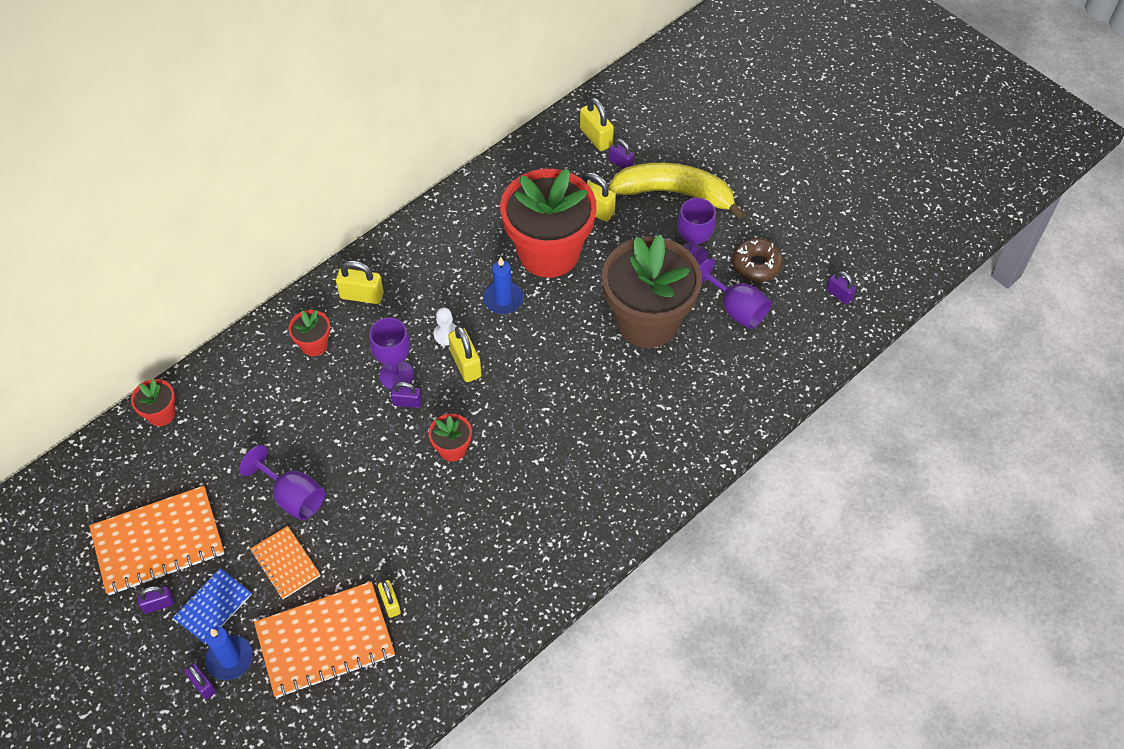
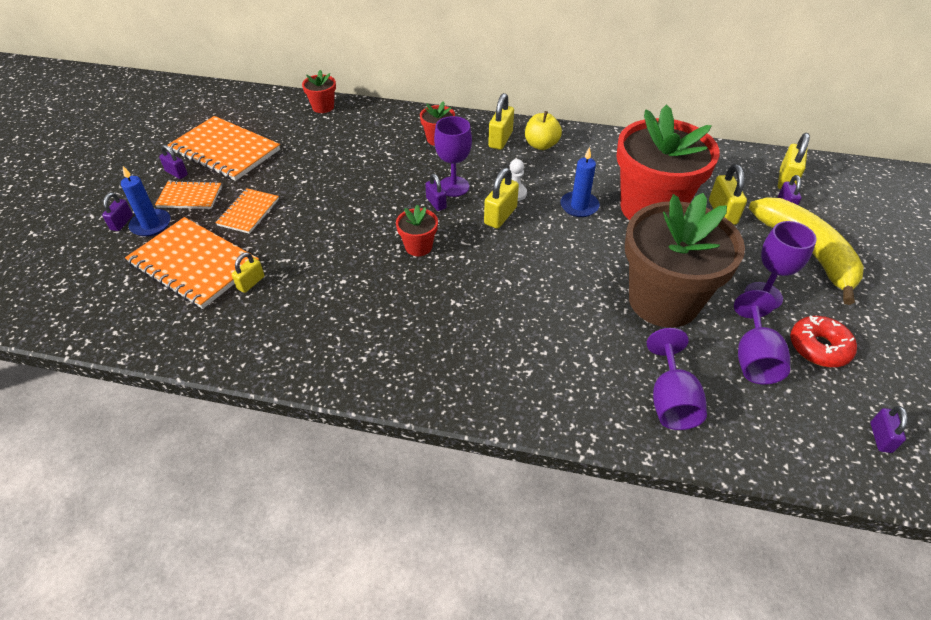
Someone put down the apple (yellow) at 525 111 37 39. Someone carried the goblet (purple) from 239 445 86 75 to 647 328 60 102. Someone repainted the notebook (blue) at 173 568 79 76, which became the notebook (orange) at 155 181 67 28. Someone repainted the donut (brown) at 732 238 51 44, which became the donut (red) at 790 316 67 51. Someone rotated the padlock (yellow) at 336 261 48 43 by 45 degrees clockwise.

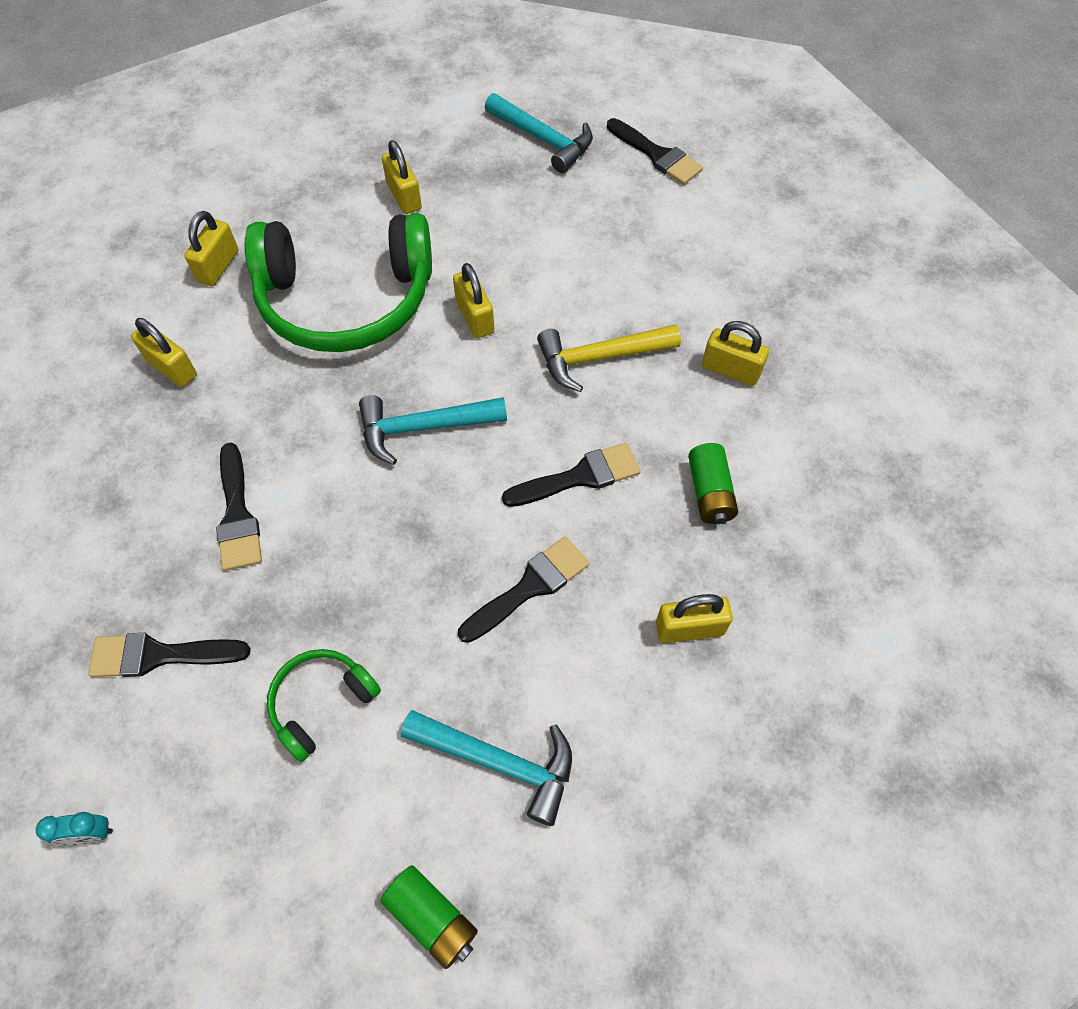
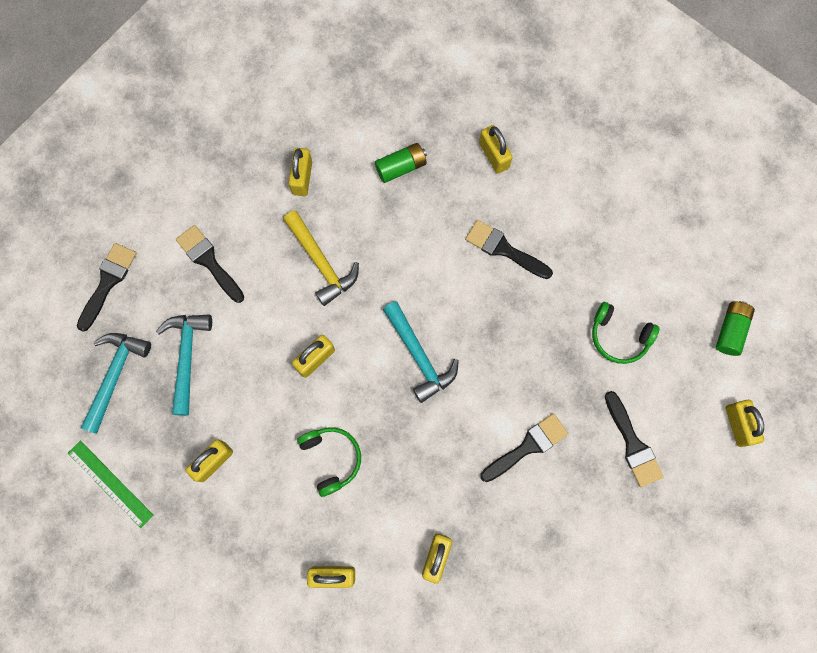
Someone put down the ruler (green) at 68 441 86 87. Someone carried the battery (green) from 380 865 98 104 to 716 301 39 55. Someone carried the hammer (turquoise) from 401 710 171 116 to 156 314 56 102. Someone carried the brush (black) from 502 443 139 64 to 176 225 68 78. Someone swapped the clock (turquoise) at 36 812 77 33 for the padlock (yellow) at 726 400 38 47. Someone scaled the headphones (green) at 245 213 187 139 by 0.46.

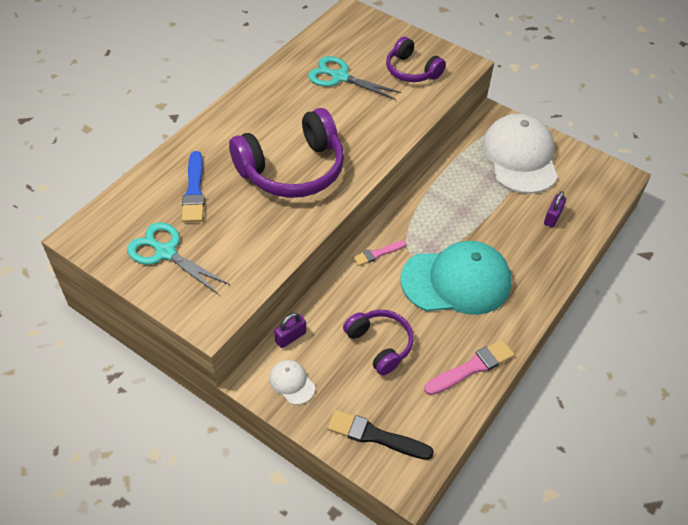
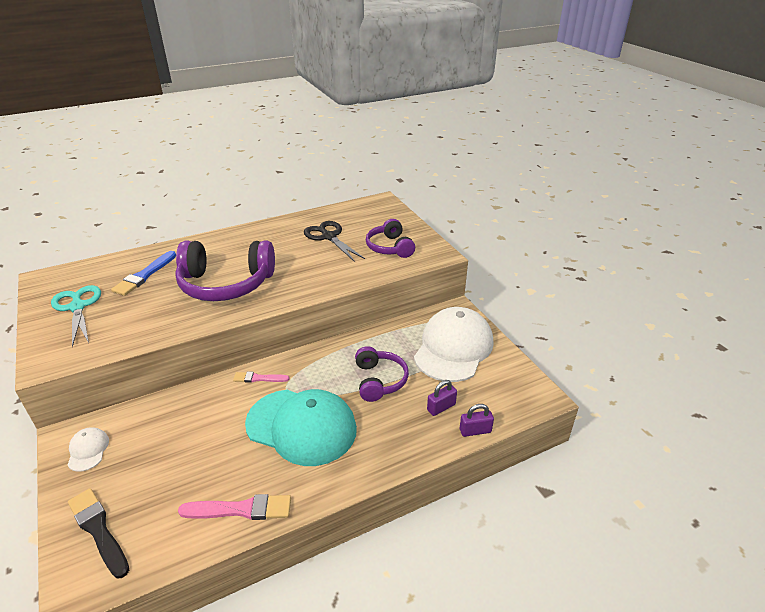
Someone carried the padlock (purple) from 274 313 32 35 to 460 404 34 33. Someone carried the headphones (purple) from 343 310 70 65 to 355 346 54 56. Someone repainted the scissors (turquoise) at 308 56 93 44, which became the scissors (black) at 304 221 61 41.

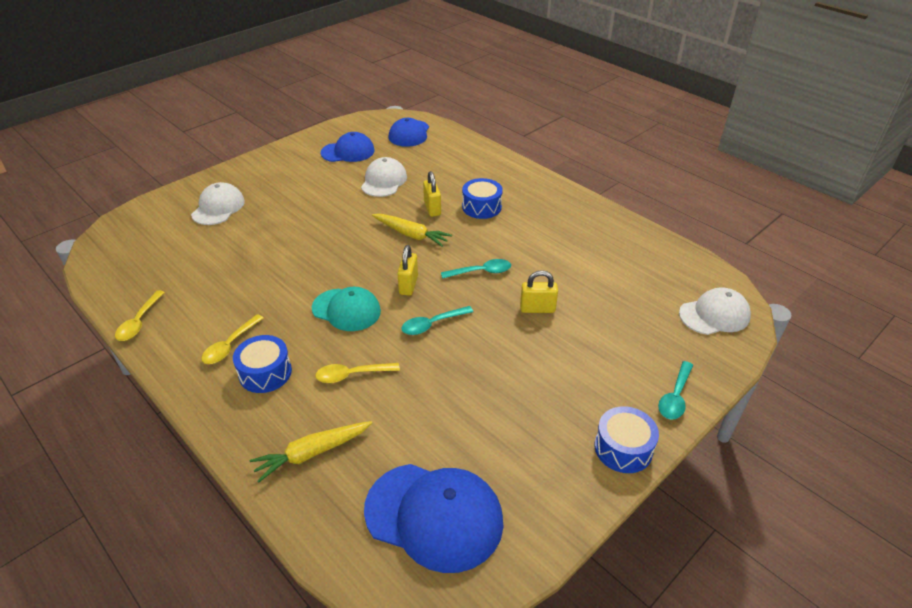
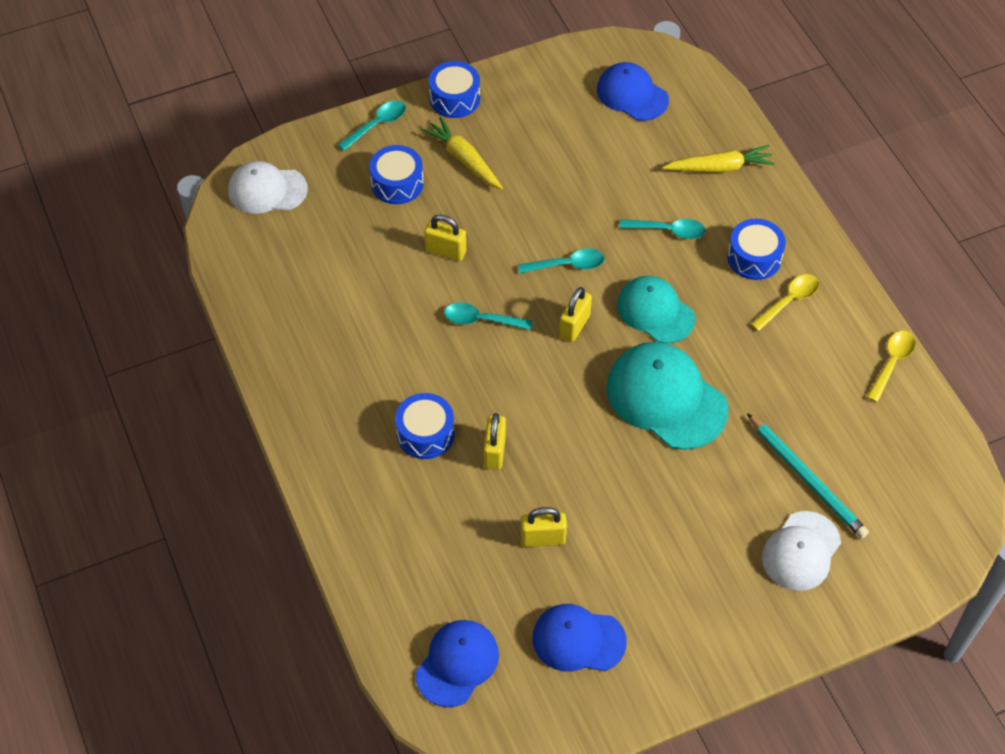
Someone put down the drum (blue) at 369 145 55 59. Someone put down the cap (turquoise) at 606 342 122 108. Someone put down the pencil (turquoise) at 747 413 122 126. Someone carried the carrot (yellow) from 372 214 80 33 to 421 117 82 73. Someone swapped the cap (white) at 361 157 46 40 for the padlock (yellow) at 521 507 46 40. Someone repainted the spoon (yellow) at 315 363 85 20, which became the spoon (turquoise) at 619 219 87 20. Someone scaled the cap (blue) at 364 464 140 109 by 0.67.

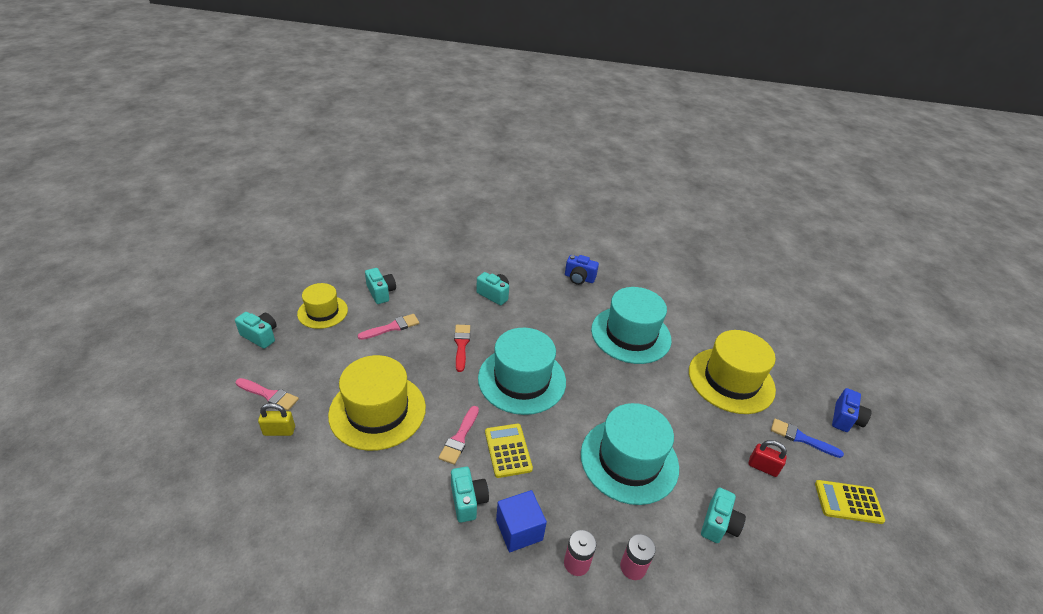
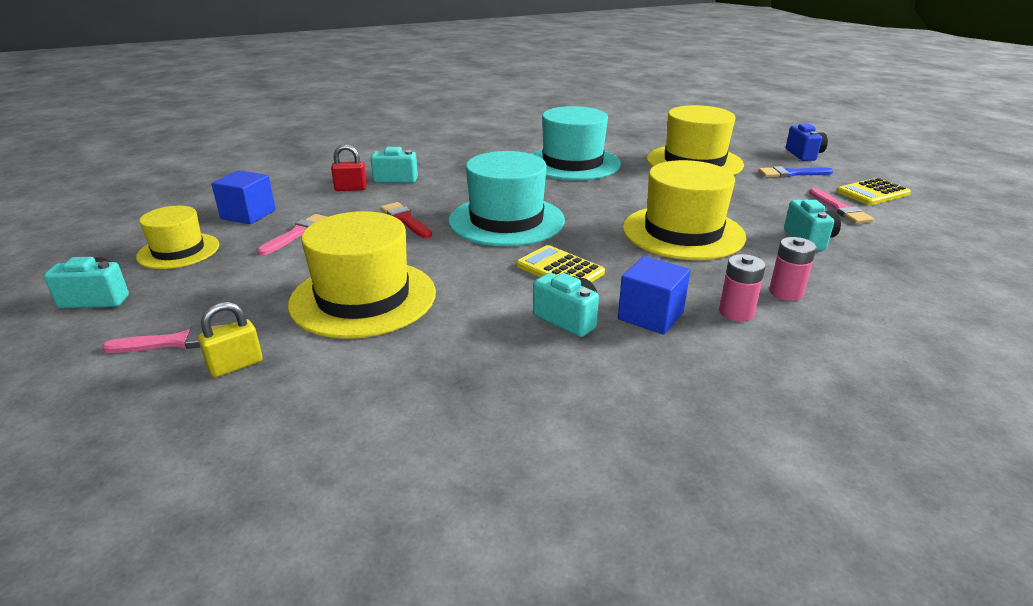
Someone took away the camera (blue) at 565 255 34 30. Someone carried the brush (pink) from 439 406 40 59 to 809 188 65 36. Someone carried the padlock (red) from 748 440 39 37 to 331 144 36 47. Someone swapped the camera (turquoise) at 365 268 31 36 for the cube (blue) at 211 170 65 54. Someone repainted the hat (turquoise) at 581 403 98 102, which became the hat (yellow) at 622 160 124 100.

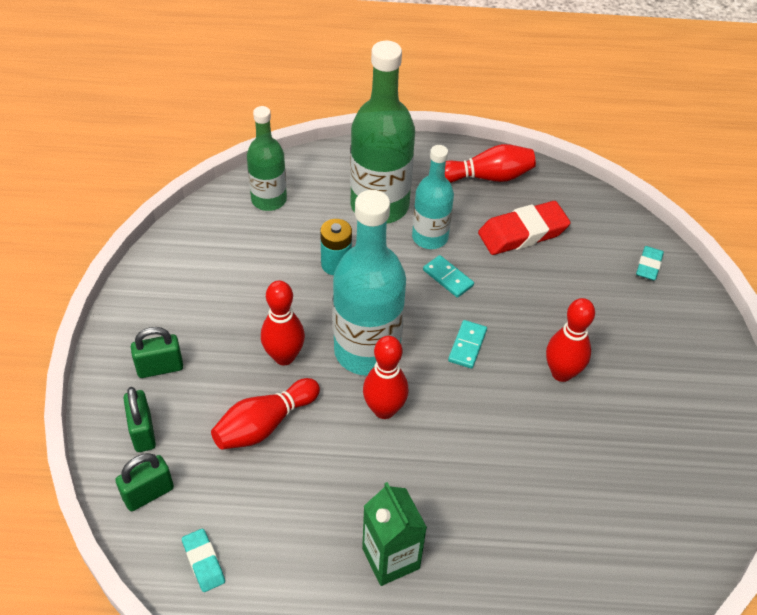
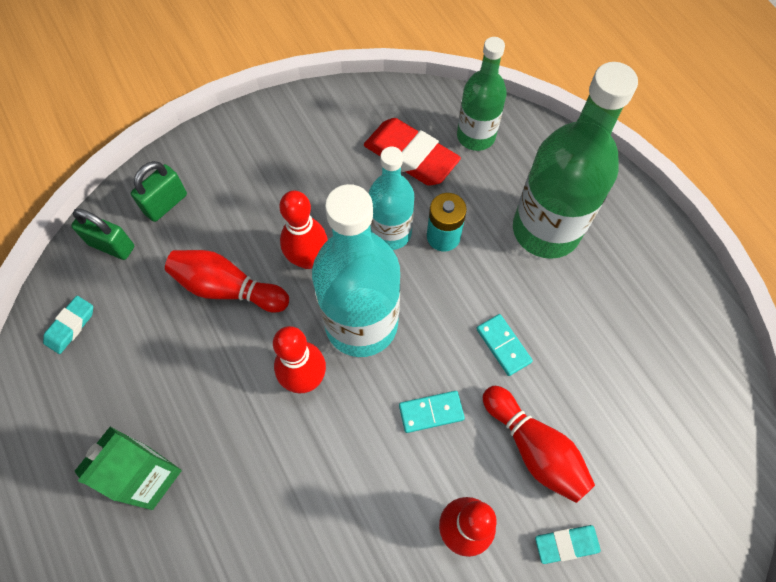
Someone took away the padlock (green) at 131 327 52 51. Someone carried the bottle (turquoise) from 412 145 42 104 to 369 147 45 103. Someone carried the bowling pin (red) from 445 144 91 39 to 483 386 112 117. Someone carried the eraser (red) from 478 201 93 54 to 364 118 97 68. Someone carried the eraser (turquoise) from 636 246 28 34 to 535 525 66 39. Someone rotated the domino (turquoise) at 423 255 51 43 by 45 degrees counterclockwise.

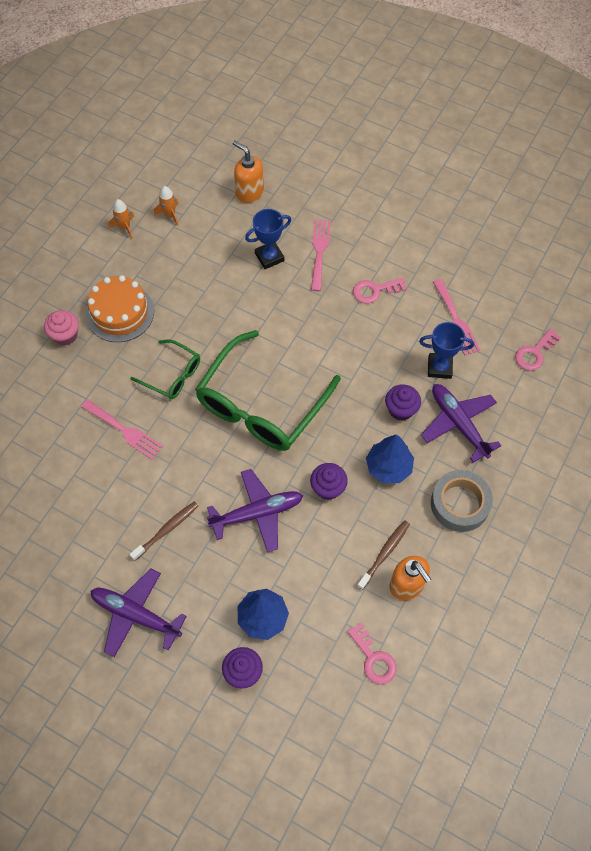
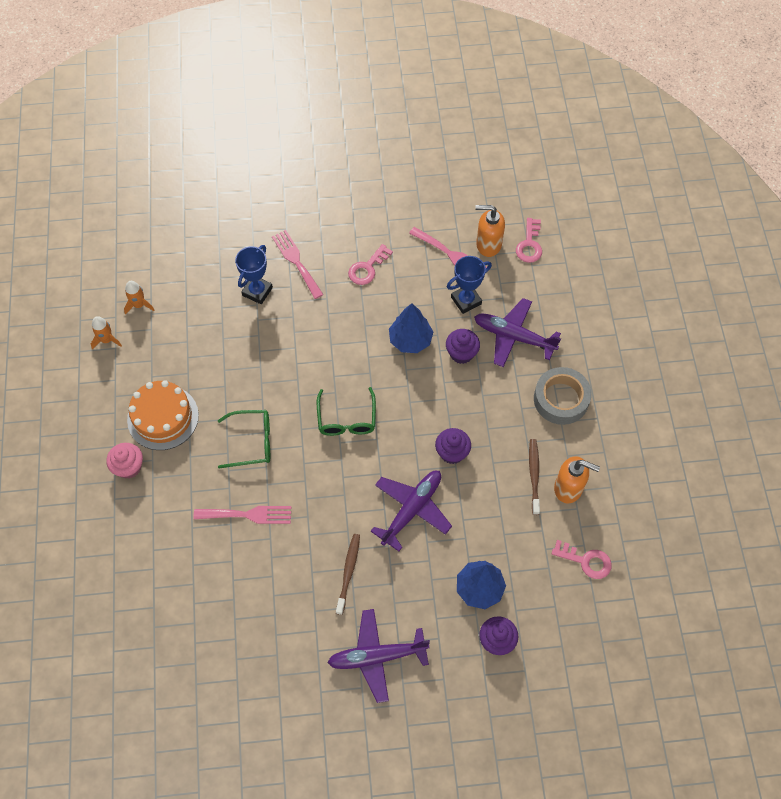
Someone carried the soap dispenser (orange) from 233 141 31 62 to 475 205 30 52. Someone carried the tree (blue) from 366 434 48 49 to 389 303 44 50. Someone scaled the glasses (green) at 195 330 146 121 by 0.50.

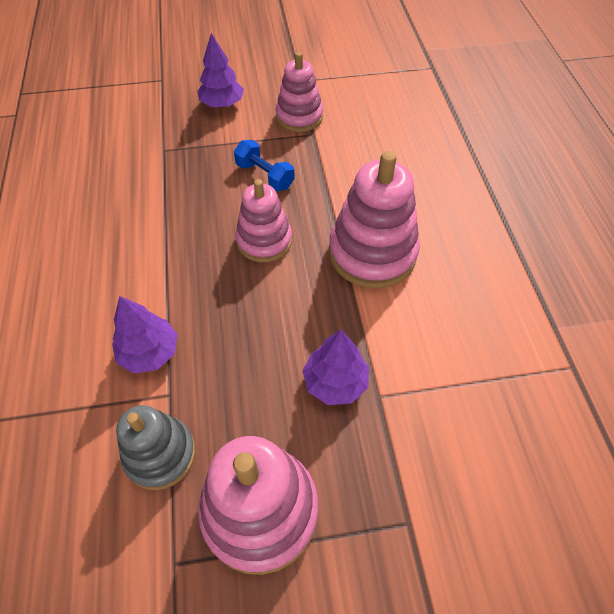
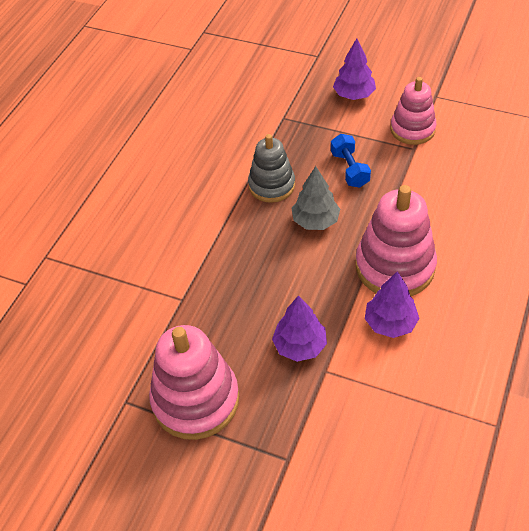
Someone carried the tree (purple) from 112 296 66 78 to 365 271 55 67. Someone carried the stacking toy (grey) from 116 405 79 85 to 248 134 47 69. Someone swapped the stacking toy (pink) at 235 179 57 83 for the tree (grey) at 292 166 48 64.

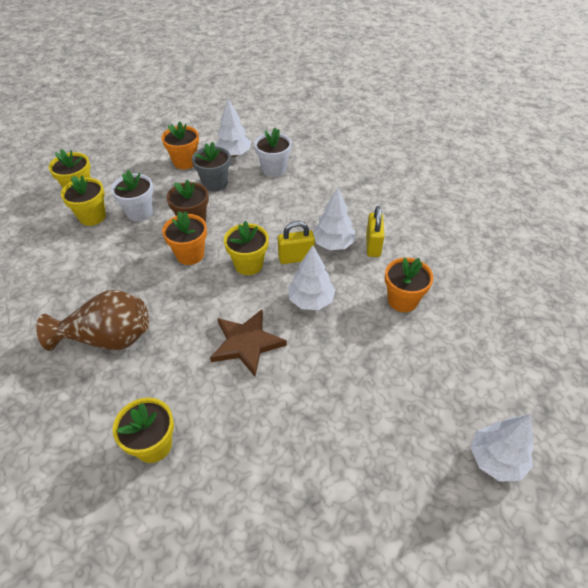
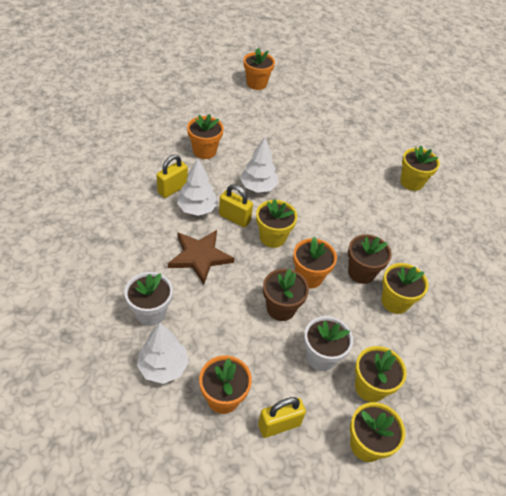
Someone took away the vase (brown) at 36 290 113 61. Someone took away the flower pot (grey) at 192 142 39 50. Someone put down the padlock (yellow) at 258 397 48 41. Someone put down the flower pot (brown) at 348 235 44 49. Someone put down the flower pot (yellow) at 381 263 47 51. Someone carried the star (brown) from 210 309 77 68 to 168 230 66 54. Someone swapped the tree (white) at 471 414 63 68 for the flower pot (orange) at 244 47 31 43.

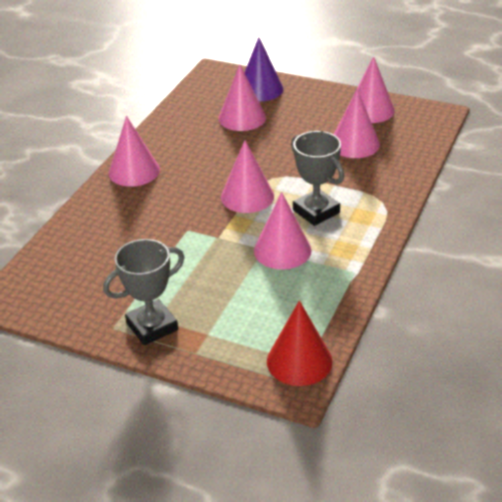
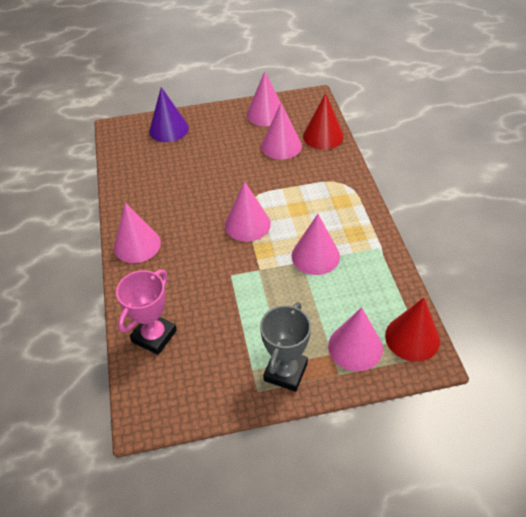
Someone took away the trophy (grey) at 291 131 53 95. Someone put down the trophy (pink) at 116 269 61 86. Someone put down the cone (red) at 303 93 41 57. Someone carried the cone (pink) from 219 64 47 67 to 328 307 55 64.

